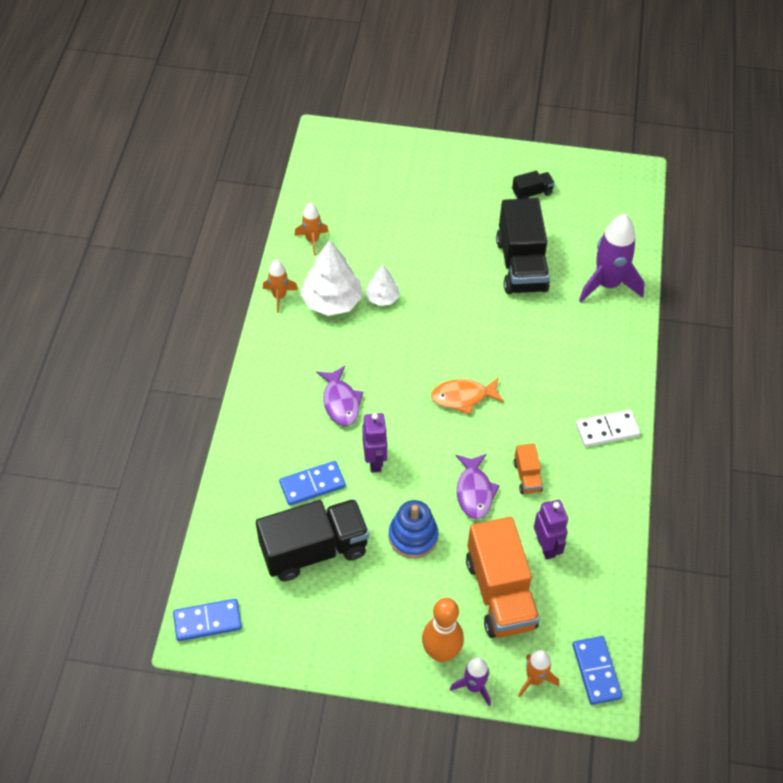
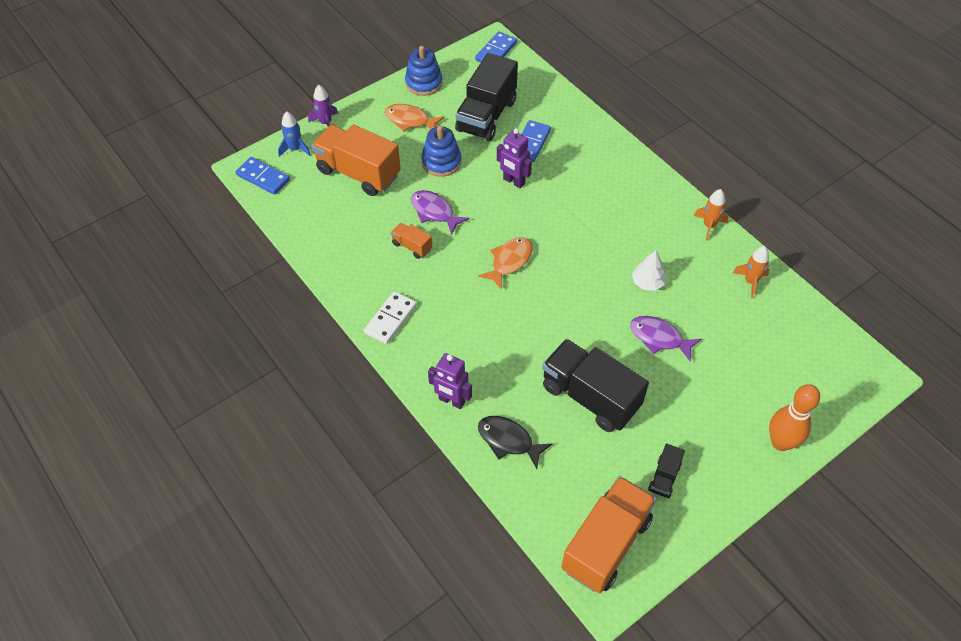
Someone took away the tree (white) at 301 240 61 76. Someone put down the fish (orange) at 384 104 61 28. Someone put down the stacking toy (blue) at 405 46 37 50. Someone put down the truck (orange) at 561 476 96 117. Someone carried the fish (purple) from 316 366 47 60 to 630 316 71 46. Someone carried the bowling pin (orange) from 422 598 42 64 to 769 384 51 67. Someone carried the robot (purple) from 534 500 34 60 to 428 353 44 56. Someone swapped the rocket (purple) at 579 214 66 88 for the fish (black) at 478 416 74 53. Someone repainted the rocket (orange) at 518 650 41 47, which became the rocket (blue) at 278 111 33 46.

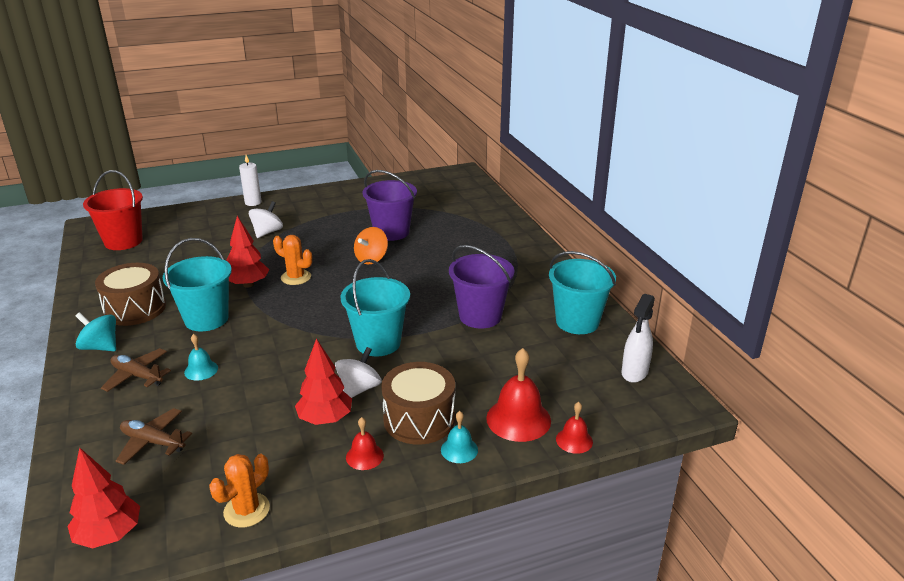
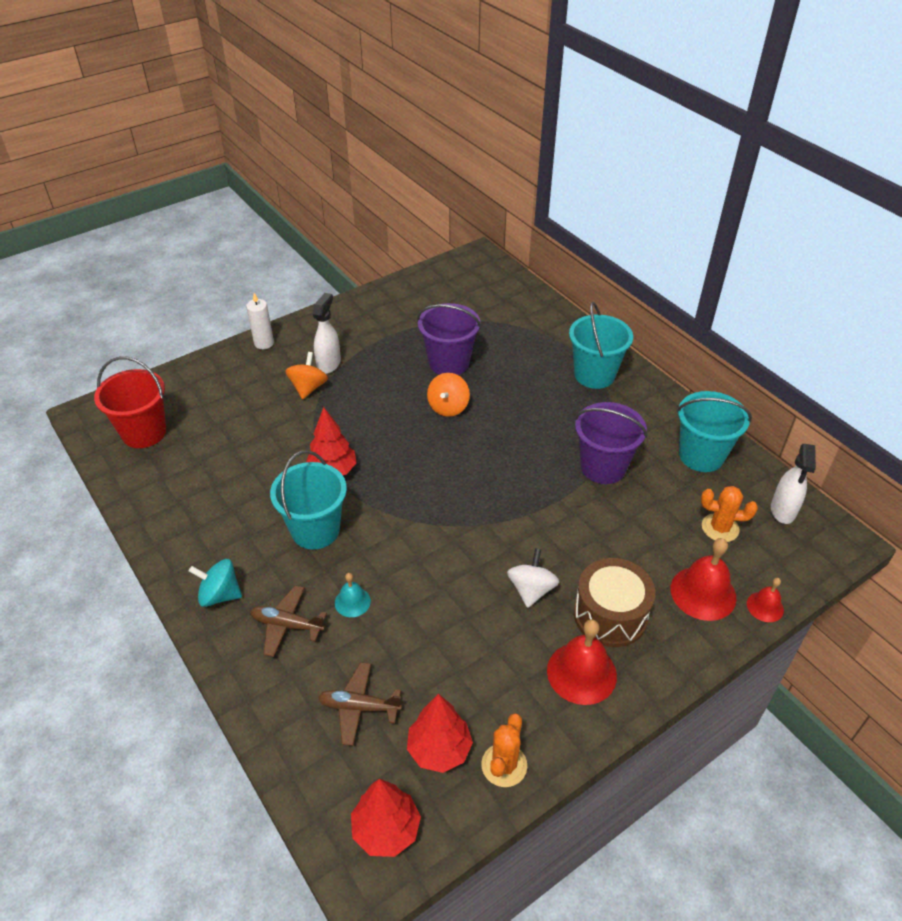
Someone took away the drum (brown) at 95 263 71 63. Someone took away the bell (turquoise) at 441 411 37 52. Someone put down the spray bottle (white) at 312 293 29 81. Someone carried the cactus (orange) from 273 235 39 50 to 701 486 57 56. Someone carried the tree (red) from 295 338 57 87 to 407 694 66 79. Someone carried the bucket (turquoise) from 341 259 69 97 to 569 302 64 87. Someone repainted the spinning top (white) at 249 201 34 37, which became the spinning top (orange) at 285 352 43 47. Someone scaled the bell (red) at 346 417 38 53 by 1.82.

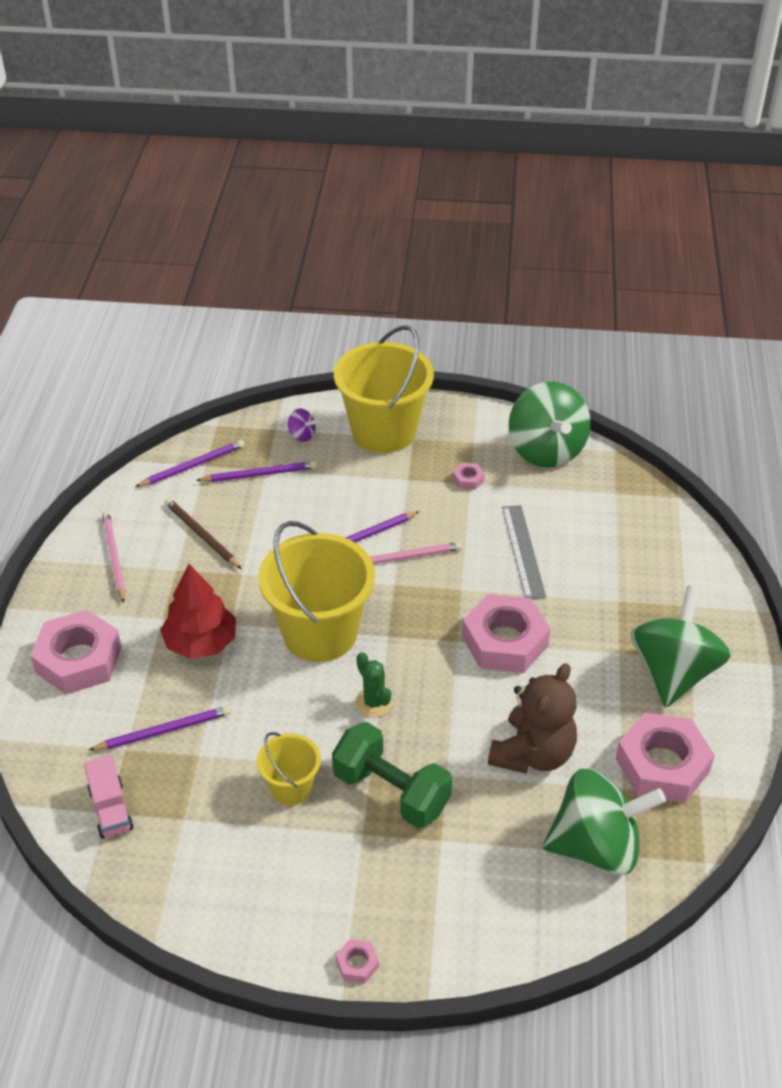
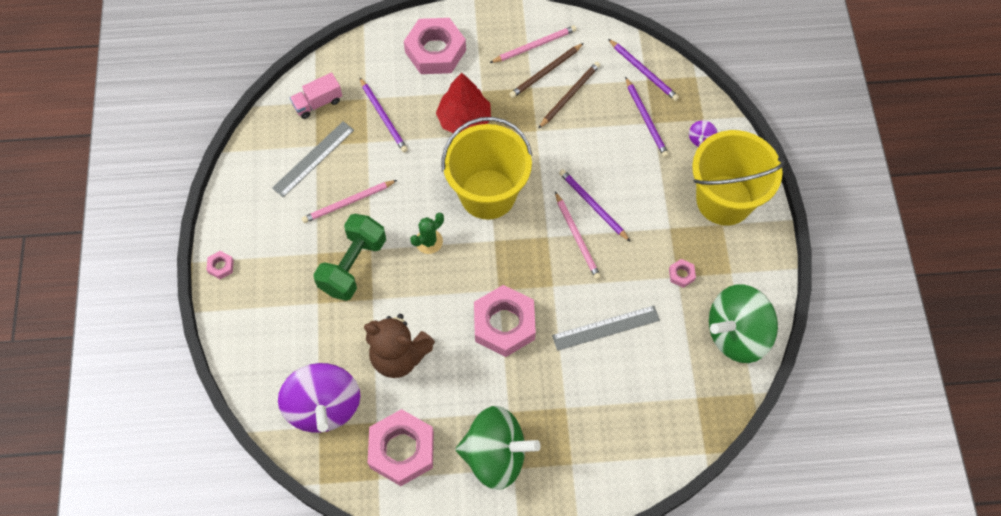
Someone put down the ruler (grey) at 272 121 82 76. Someone put down the pencil (brown) at 509 43 75 55. Someone swapped the bucket (yellow) at 257 732 64 73 for the pencil (pink) at 302 180 95 43. Someone repainted the spinning top (green) at 543 769 123 106, which became the spinning top (purple) at 278 363 82 70.

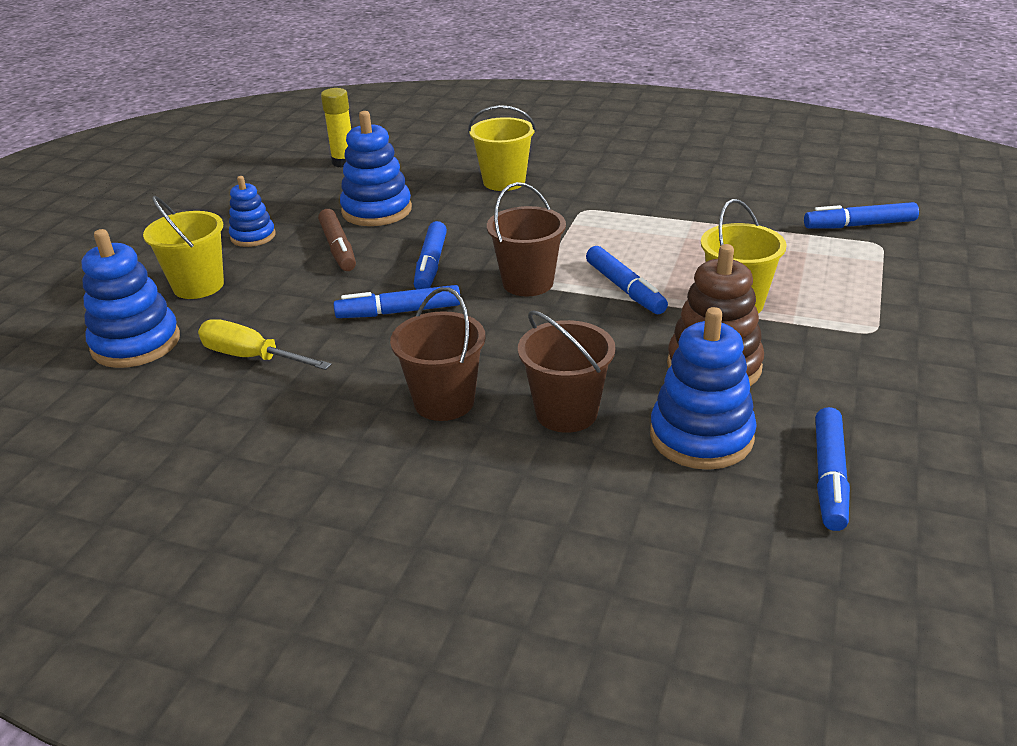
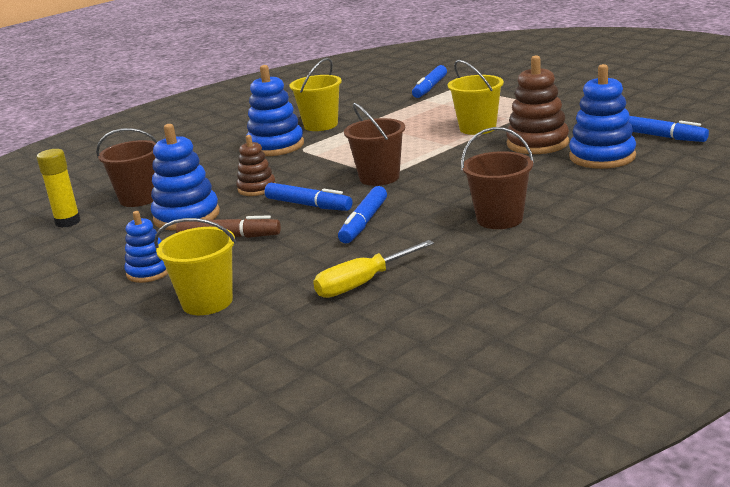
Someone took away the marker (blue) at 586 246 82 68. Someone put down the stacking toy (brown) at 237 135 38 61. Someone carried the stacking toy (blue) from 82 229 98 139 to 246 65 58 91. Someone carried the bucket (yellow) from 468 105 68 86 to 289 58 53 73. Someone carried the bucket (brown) from 518 310 98 123 to 96 128 62 79.

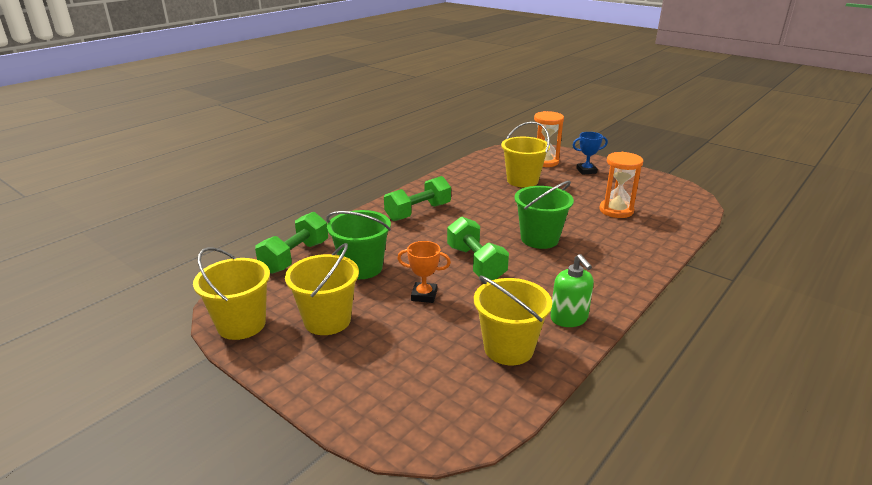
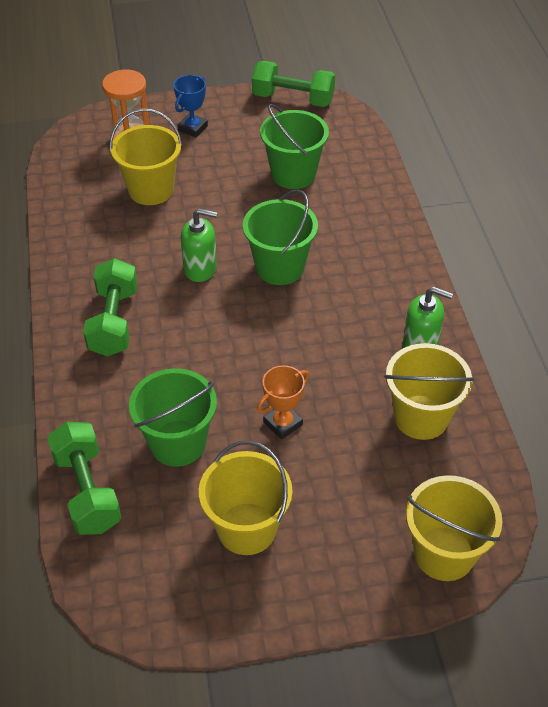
Someone put down the soap dispenser (green) at 181 208 37 74. Someone carried the bucket (yellow) from 193 247 77 93 to 406 475 96 106. Someone carried the dumbbell (green) from 447 216 62 64 to 252 61 83 46. Someone swapped the hourglass (orange) at 600 152 43 66 for the bucket (green) at 260 104 69 85.

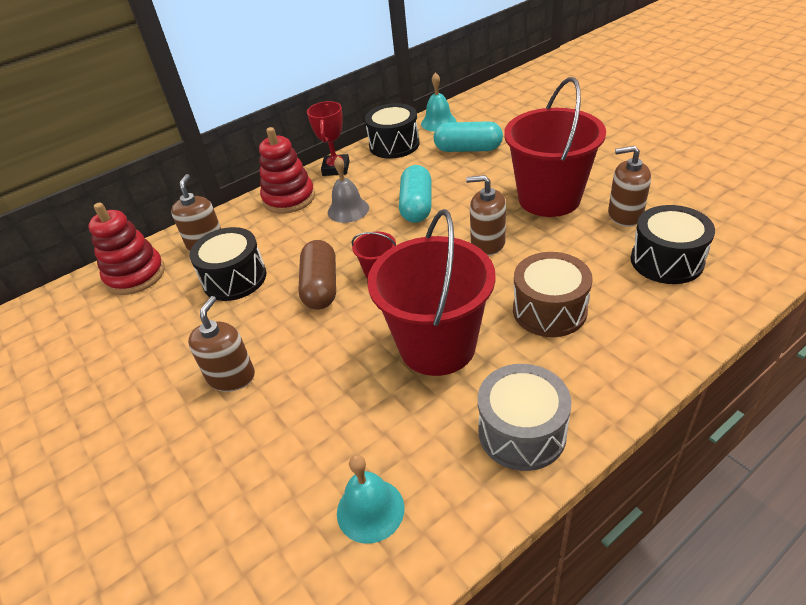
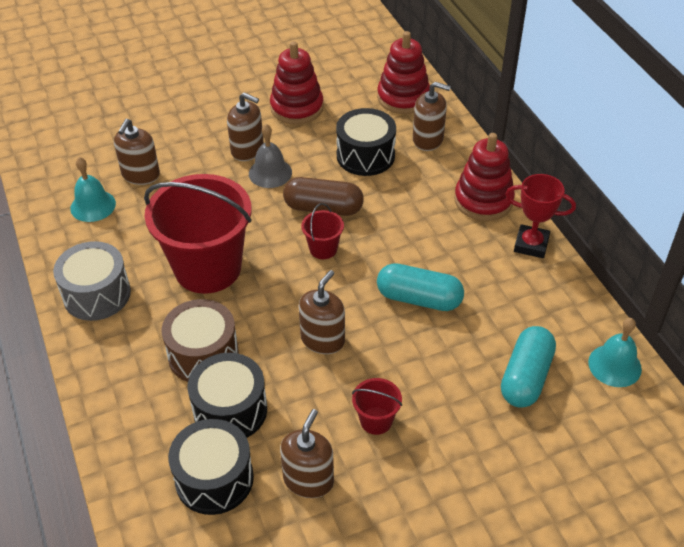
Someone put down the soap dispenser (brown) at 114 119 46 66. Someone put down the stacking toy (red) at 270 41 54 84. Someone carried the bell (grey) from 328 156 41 67 to 249 124 43 64. Someone carried the drum (black) from 365 103 55 56 to 187 353 80 84. Someone scaled the bucket (red) at 504 77 102 140 by 0.42.

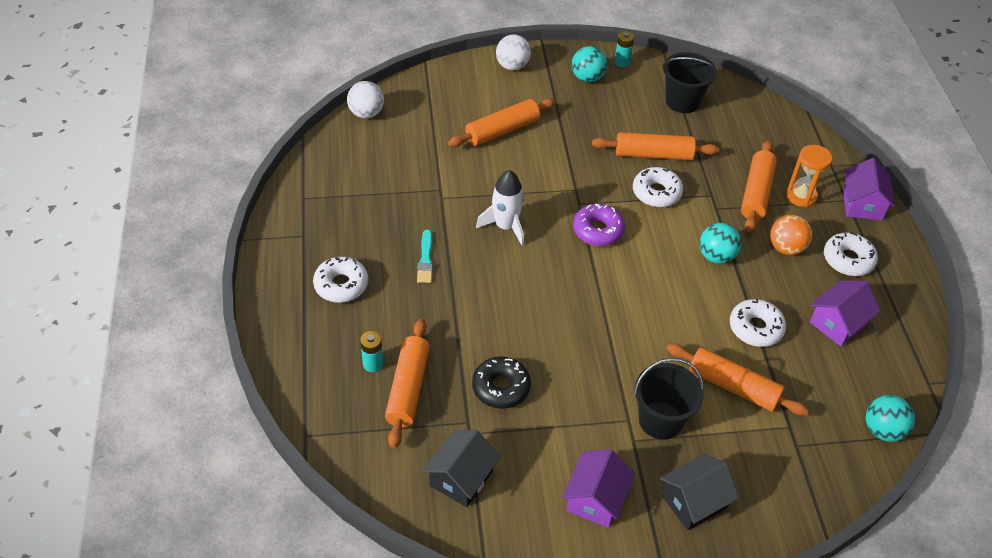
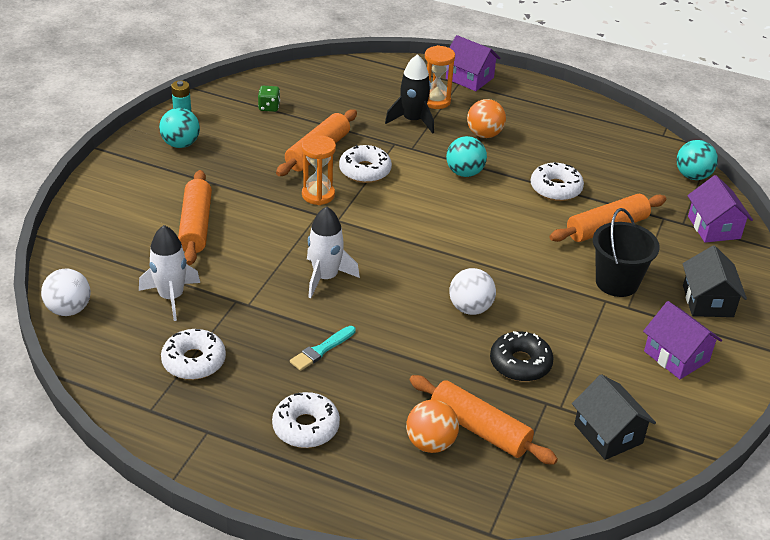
Someone took away the donut (purple) at 573 203 52 43. Someone put down the rocket (white) at 139 225 61 96. Someone put down the hourglass (orange) at 302 135 34 70. Someone carried the ball (white) from 496 35 35 35 to 449 268 47 47. Someone carried the house (purple) from 810 281 71 65 to 687 175 66 68. Someone carried the donut (white) from 824 232 54 44 to 161 329 65 51. Someone swapped the battery (turquoise) at 360 331 23 41 for the ball (orange) at 406 400 53 53. Someone swapped the bucket (black) at 662 52 55 61 for the dice (green) at 258 86 22 26. Someone swapped the rolling pin (orange) at 741 140 36 93 for the rocket (black) at 385 54 49 80. Someone rotated the brush (turquoise) at 417 230 16 53 by 105 degrees clockwise.

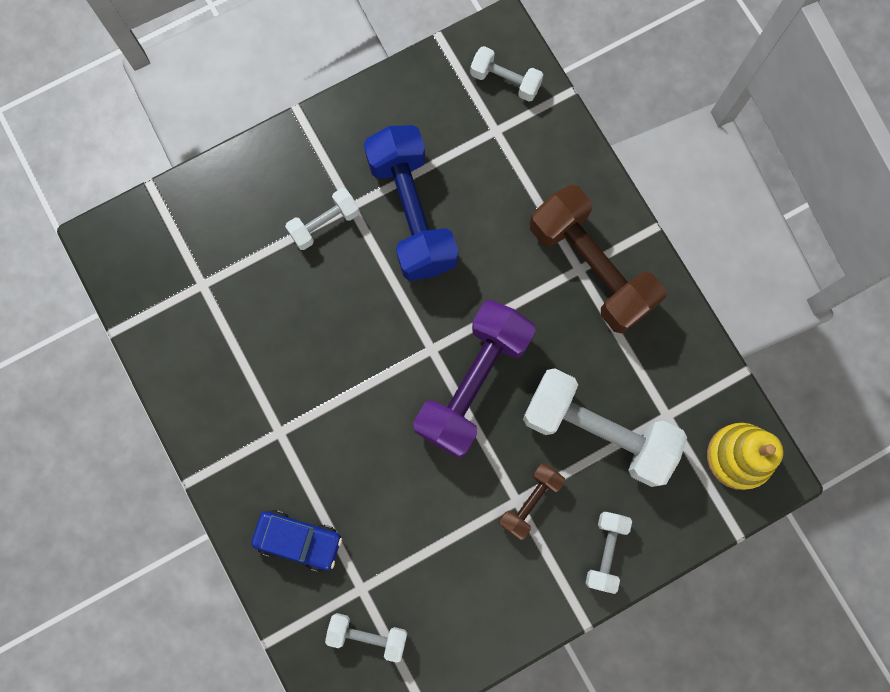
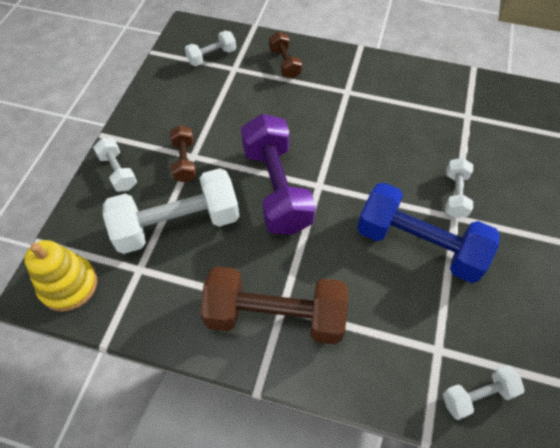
Someone swapped the car (blue) at 251 510 91 62 for the dumbbell (brown) at 269 32 33 46.

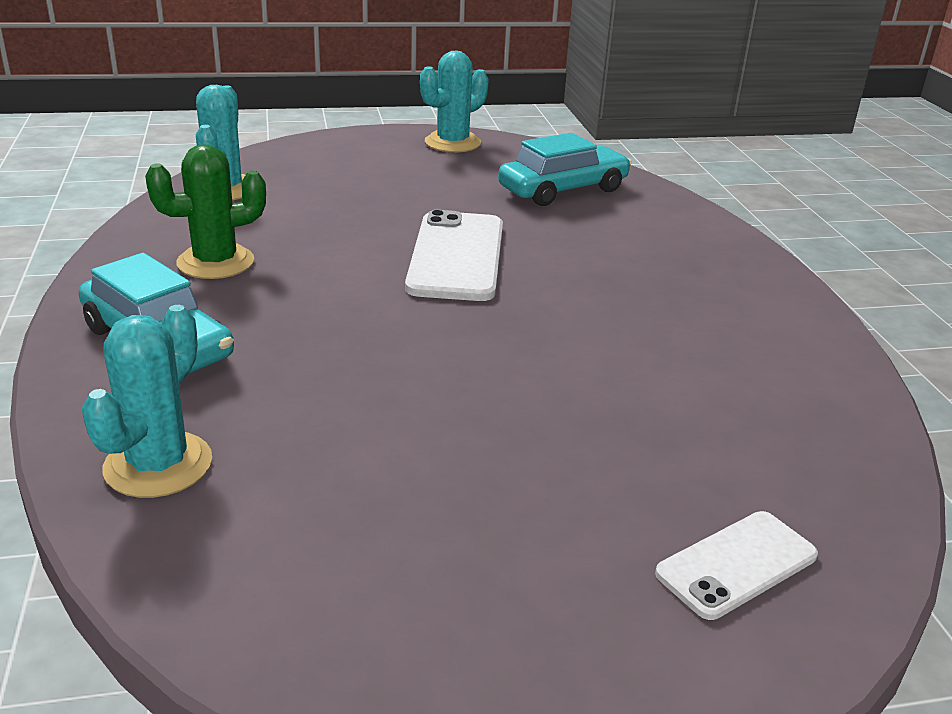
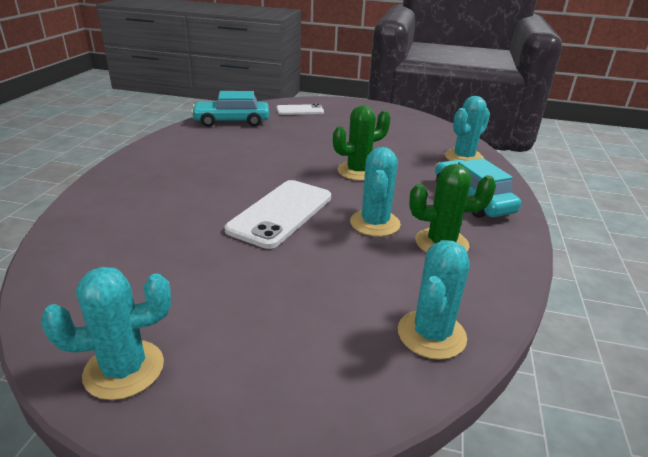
Someone put down the cactus (green) at 333 105 58 76. Someone put down the cactus (turquoise) at 350 147 51 90. Someone carried the car (turquoise) from 498 133 133 73 to 191 91 78 36.

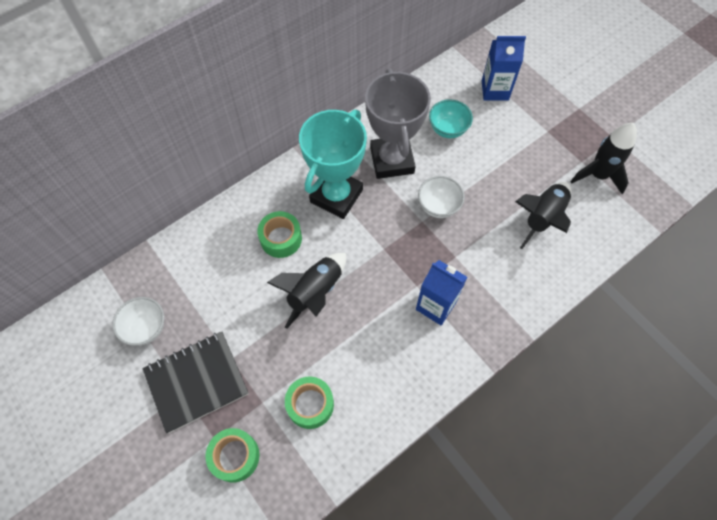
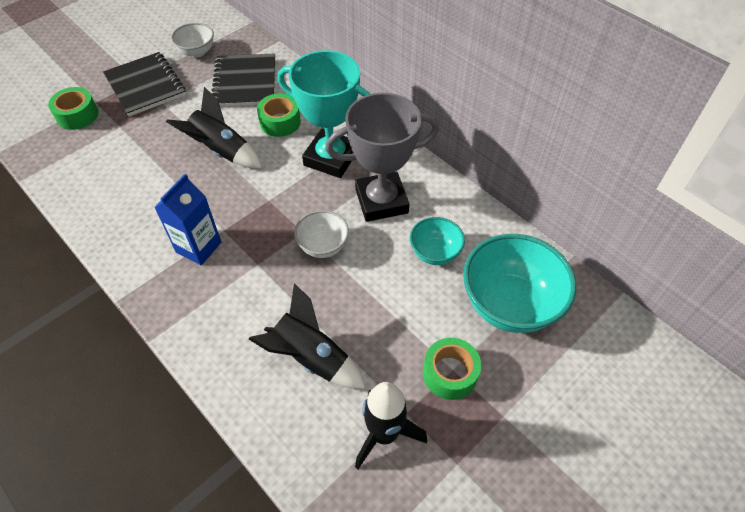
Someone put down the notebook (black) at 211 53 64 54. Someone carried the tape (green) from 285 376 49 53 to 423 338 58 62. Someone swapped the carton (blue) at 482 36 44 65 for the bowl (turquoise) at 463 234 113 99.

